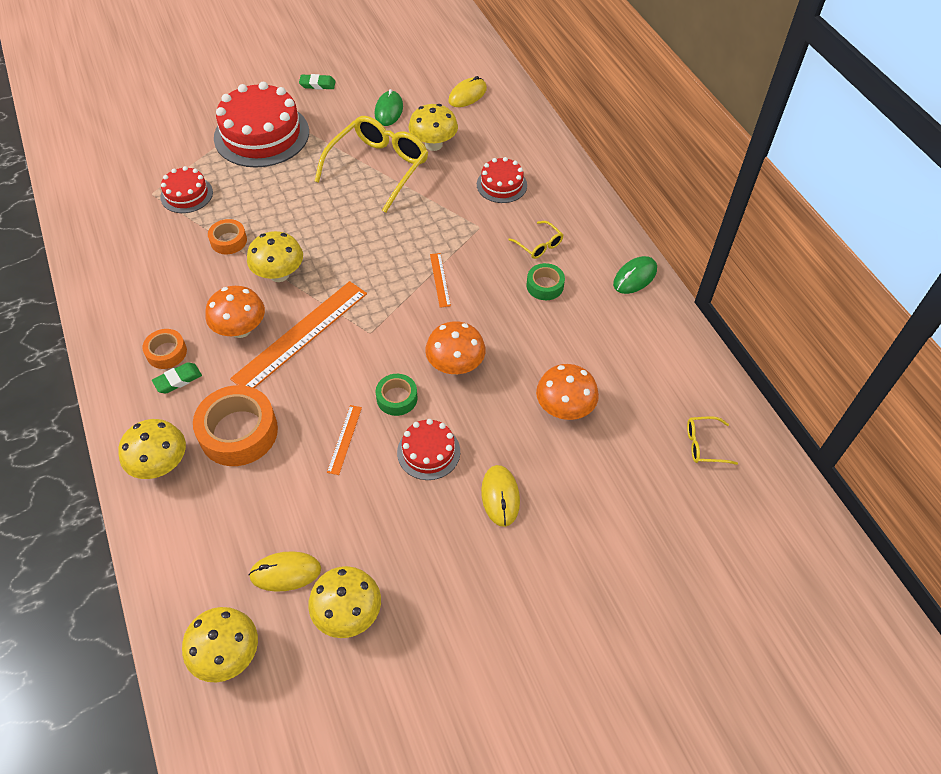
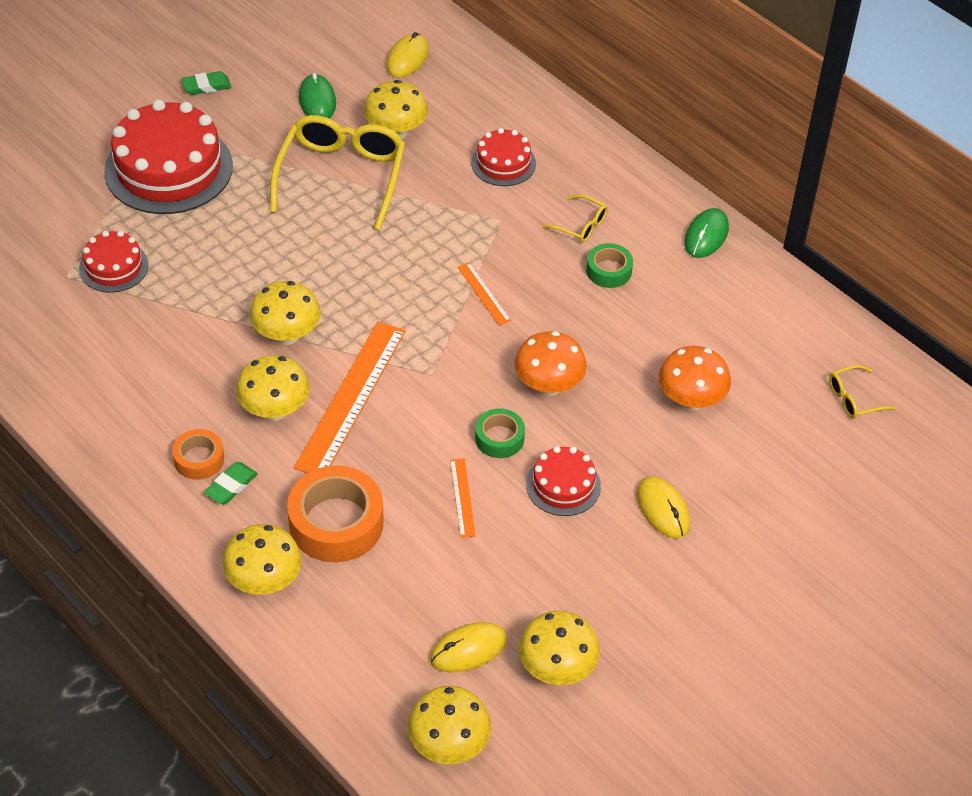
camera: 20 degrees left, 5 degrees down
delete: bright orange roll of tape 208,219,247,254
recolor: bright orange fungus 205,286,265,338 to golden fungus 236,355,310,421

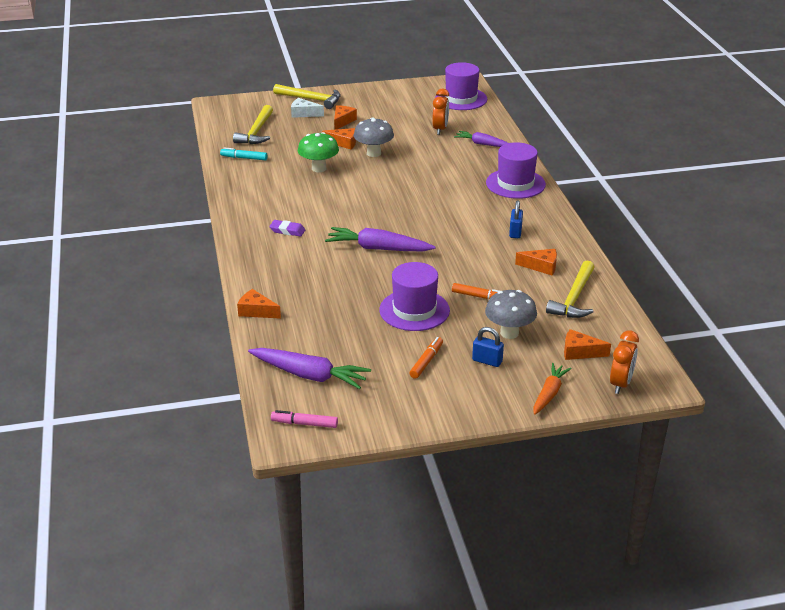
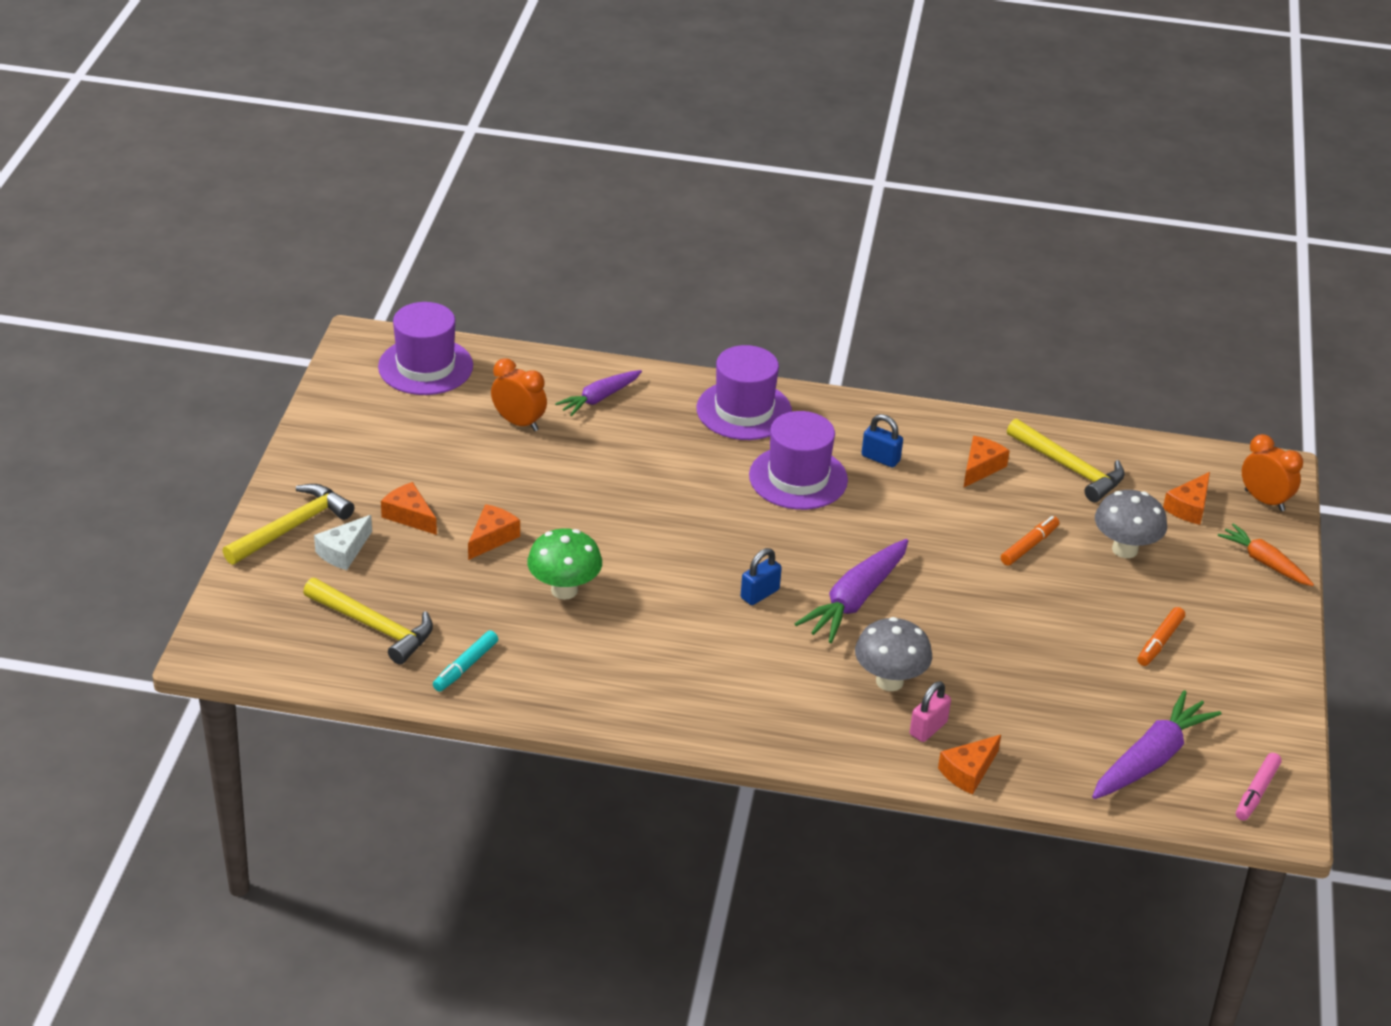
camera: 70 degrees left, 5 degrees up
delete: royal purple pencil eraser 269,220,305,237
insert: rose-pink lock 910,681,951,742
move: gray fungus 354,117,394,157 to 855,617,932,691; royal purple hat 379,262,450,331 to 749,411,848,510; royal blue lock 472,327,504,367 to 741,548,782,605
rotate: bright orange marker pen 409,337,443,379 = 1137,607,1185,666 105 degrees counterclockwise

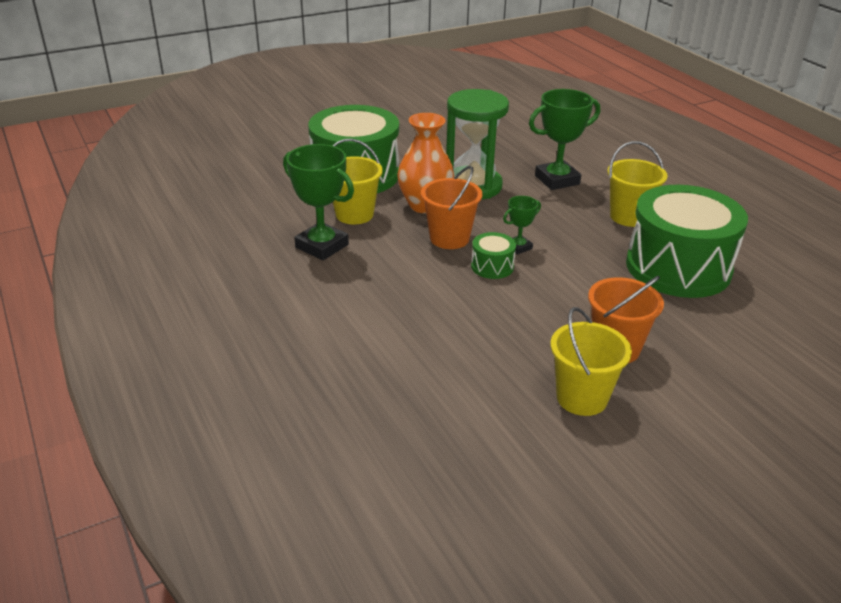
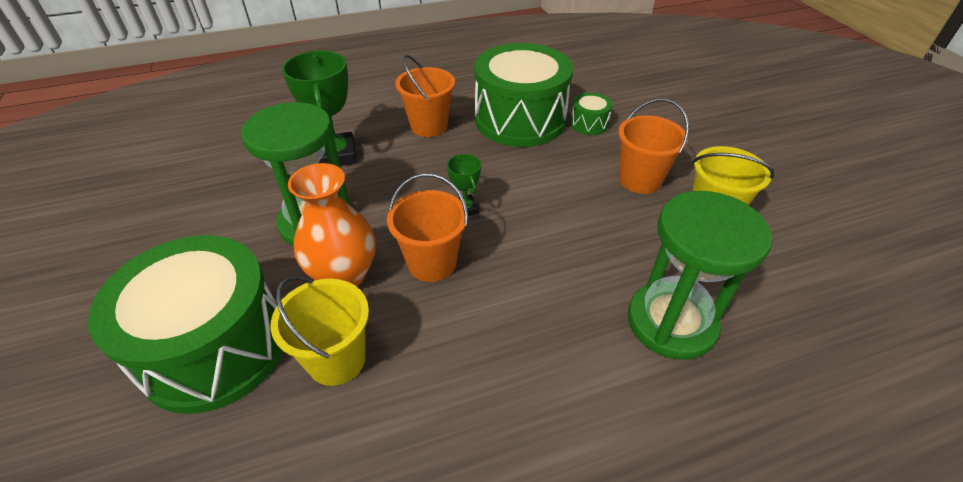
camera: 80 degrees left, 10 degrees up
delete: green award cup 283,144,354,260
insert: green hourglass 628,191,772,360
move: green snare drum 471,232,516,279 to 570,92,613,135
recolor: golden pail 608,141,668,227 to bright orange pail 395,55,455,137

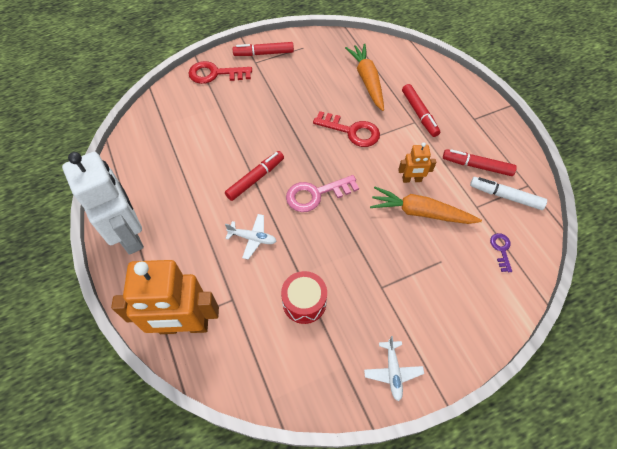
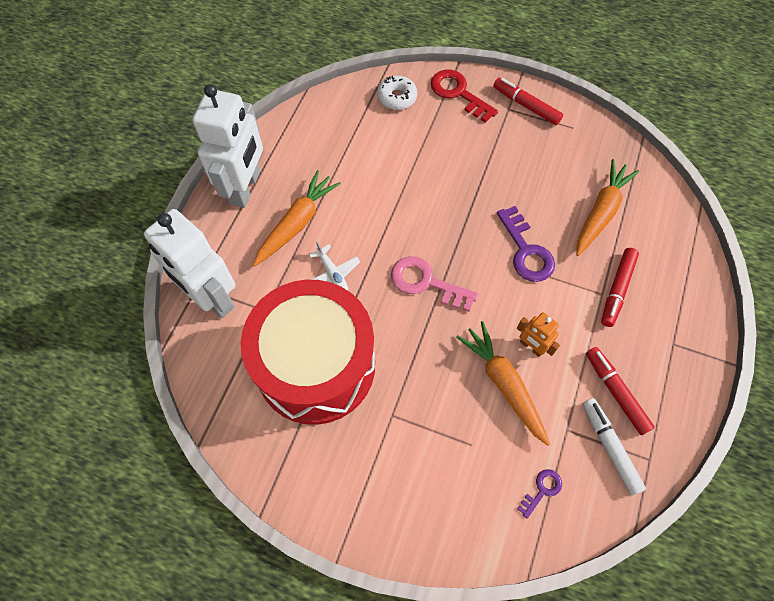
camera: 45 degrees right, 5 degrees up
delete: crimson marker pen 225,151,284,201; white toy plane 364,336,424,401
insert: bright orange root vegetable 253,170,341,266; white doughnut 377,76,417,110
recolor: bright orange toy robot 111,260,219,334 to white toy robot 144,209,235,318; crimson key 313,111,380,147 to royal purple key 497,206,555,282
resize: crimson snare drum 281,271,327,324 = 241,280,375,425 x2.39

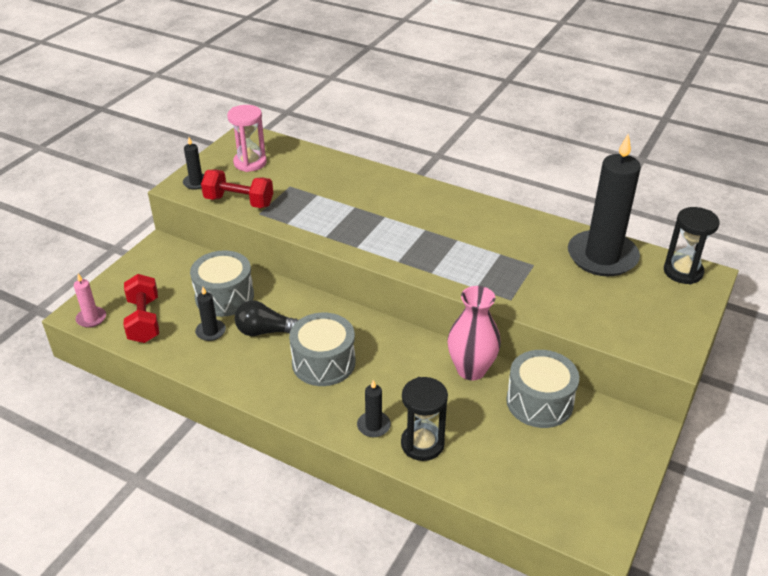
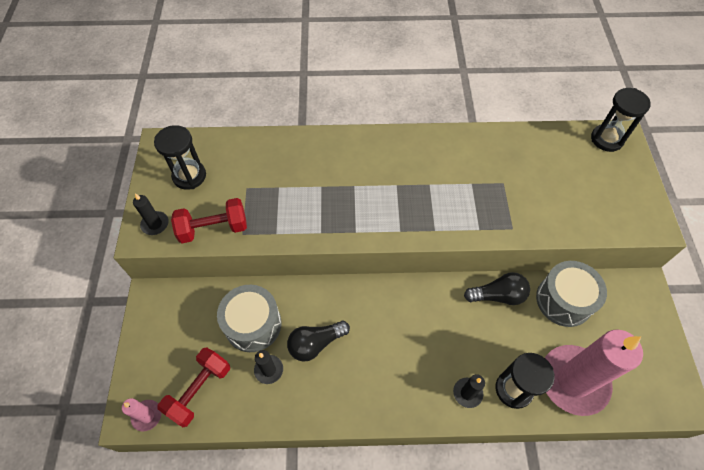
camera: 30 degrees left, 20 degrees up
delete: gray snare drum 289,313,355,386; black pillar candle 568,134,641,276
insert: rose-pink pillar candle 545,330,643,416
replace: rose-pink vase 447,286,501,380 to black lightbulb 464,272,530,305
recolor: rose-pink hourglass 227,105,267,172 to black hourglass 154,125,206,190
rotate: crimson hand weight 124,274,159,343 = 158,347,230,427 75 degrees clockwise

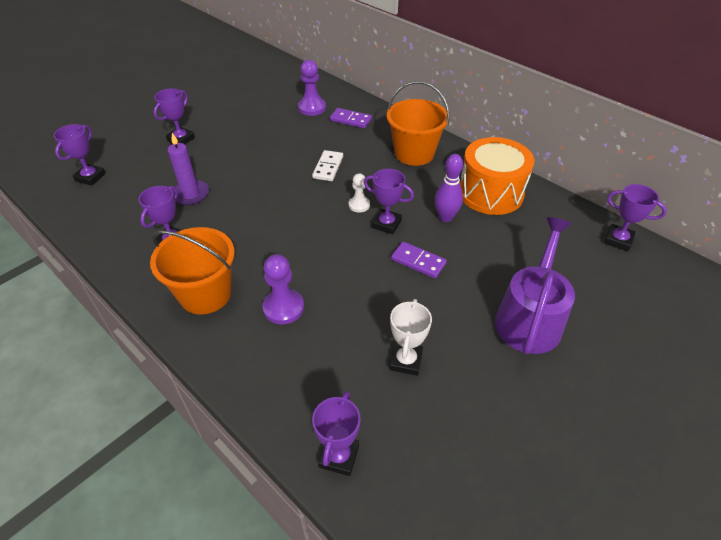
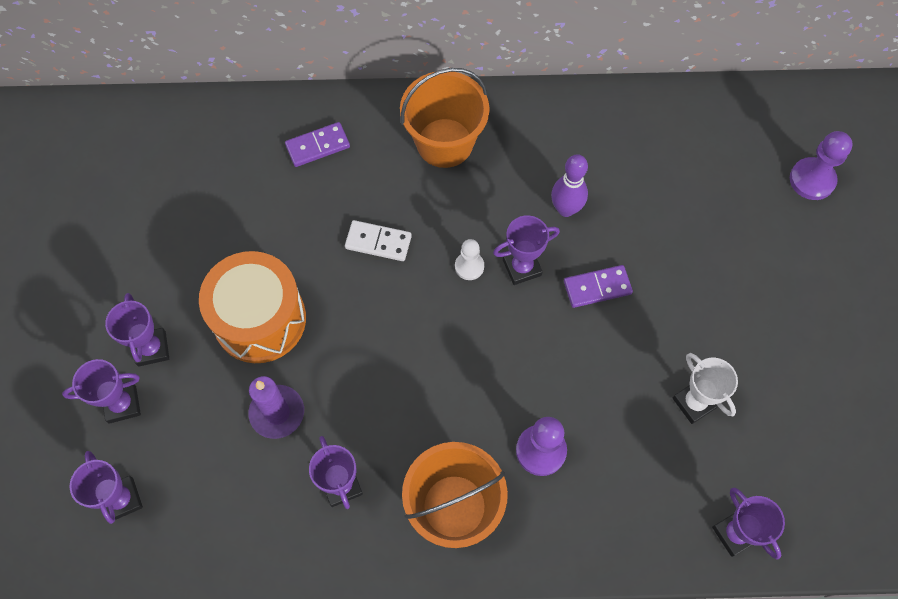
camera: 45 degrees left, 20 degrees up
delete: royal purple watering can 495,217,575,354
move: royal purple game pawn 298,60,326,116 to 790,131,853,200; bright orange snare drum 460,137,534,215 to 199,251,306,363; royal purple award cup 604,184,667,252 to 62,359,141,424
rotate: white domino tile 312,150,343,181 = 345,220,412,261 45 degrees counterclockwise

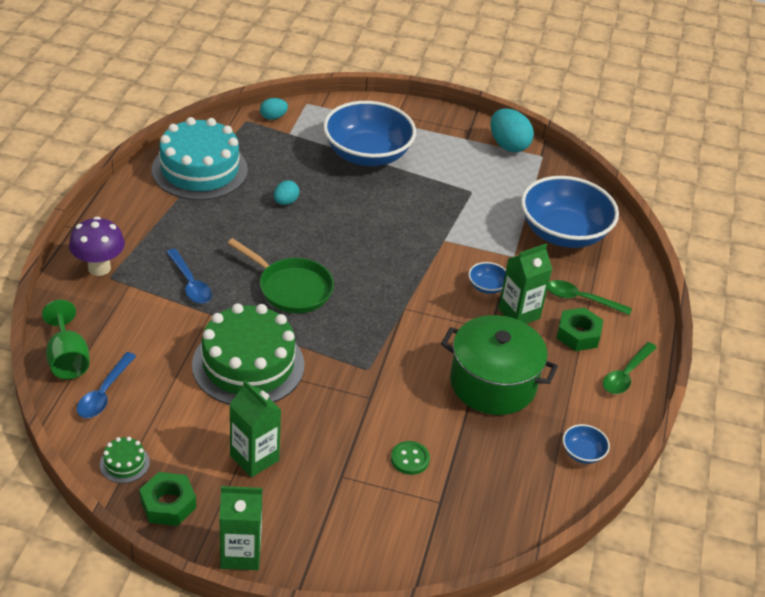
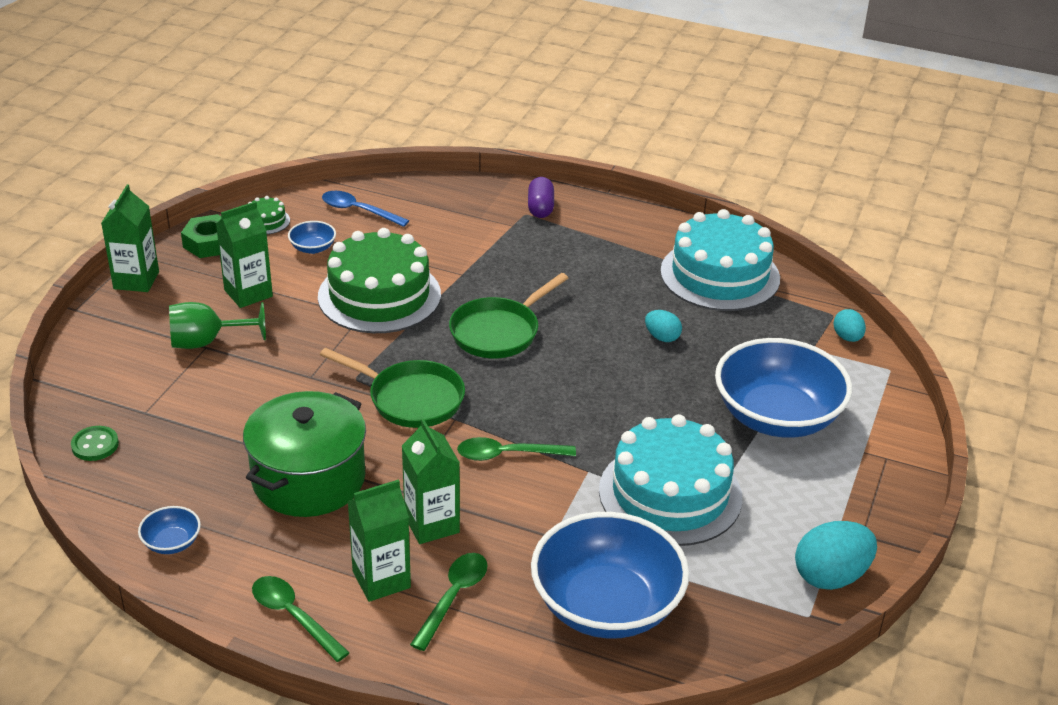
camera: 100 degrees right, 5 degrees down
delete: royal blue spoon 166,249,212,304
insert: green pan 320,348,465,428; green spoon 457,437,576,461; teal cake 599,414,742,546
move: green chalice 42,300,89,379 to 169,302,266,349; green sewing button 391,441,430,475 to 71,426,119,461; royal blue deep dish 468,262,506,294 to 288,221,336,254
replace: royal purple fungus 69,217,125,276 to royal purple pill shape 528,177,554,218; green hex nut 557,308,603,351 to green milk carton 348,479,411,602

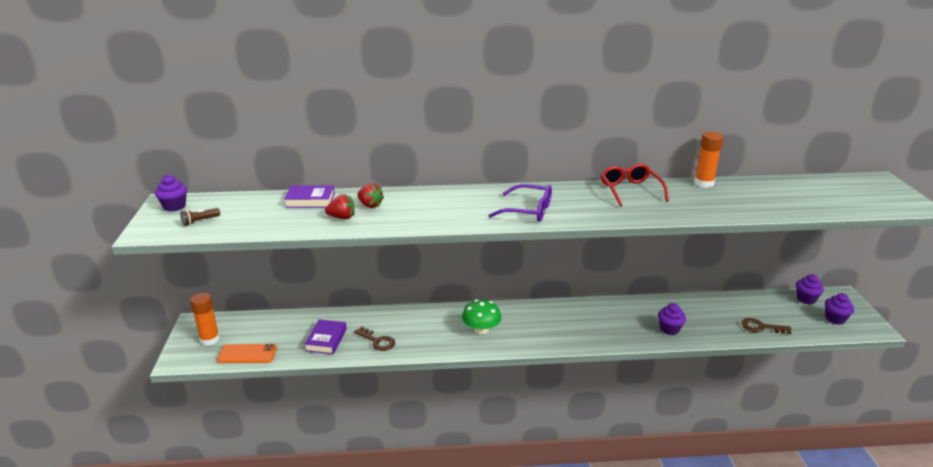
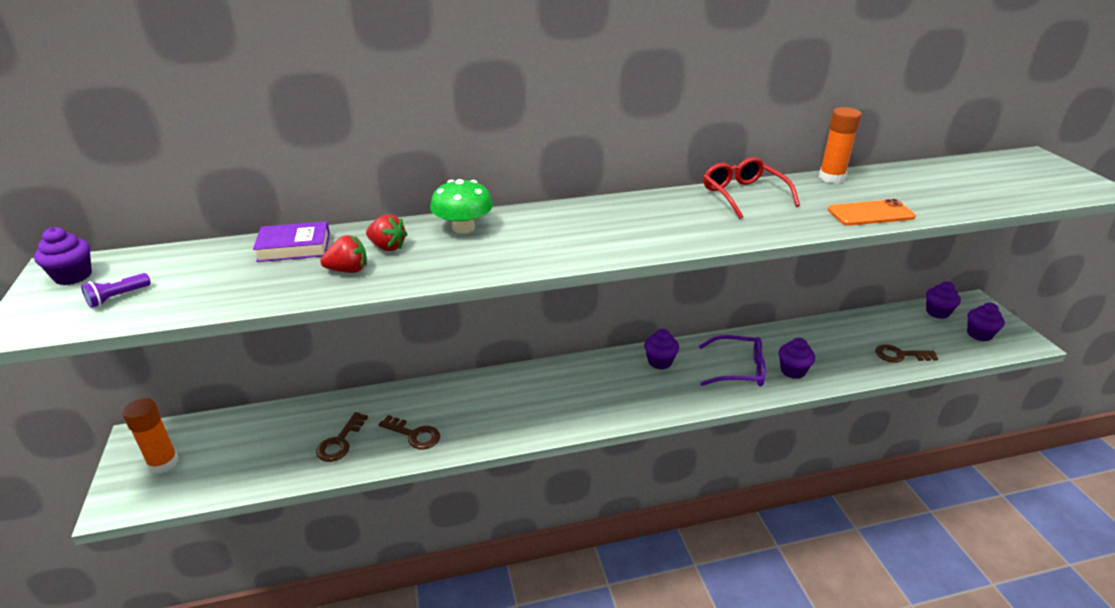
camera: 10 degrees left, 5 degrees up
insert: royal purple muffin 644,329,679,369
move: bright orange mobile phone 217,344,277,363 to 828,199,916,226; green fungus 462,300,502,334 to 430,179,493,233; royal purple eyeglasses 488,184,552,222 to 699,335,766,386
replace: royal purple book 305,319,347,354 to brown key 316,412,368,462
recolor: brown torch 181,208,220,226 to royal purple torch 81,273,151,308

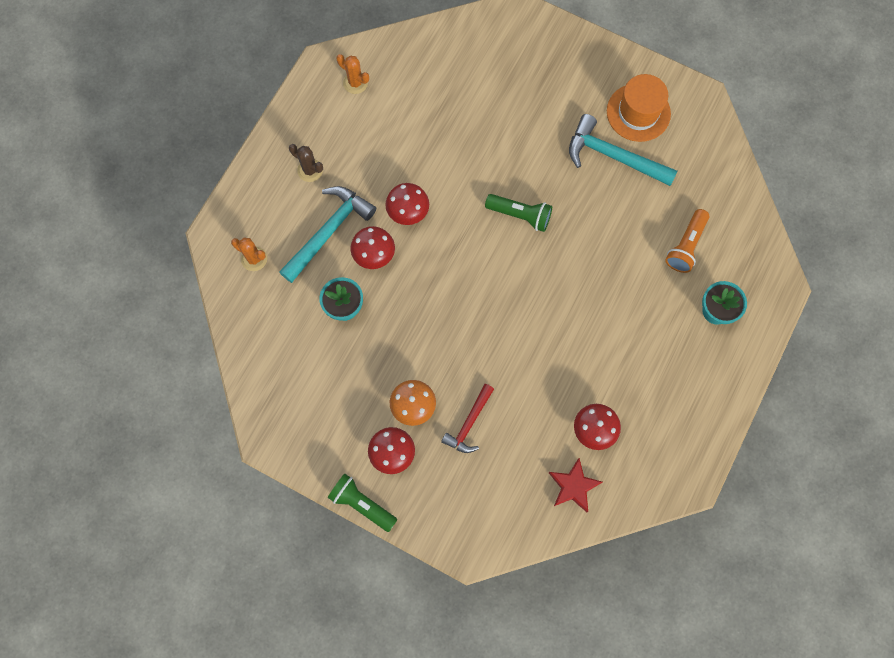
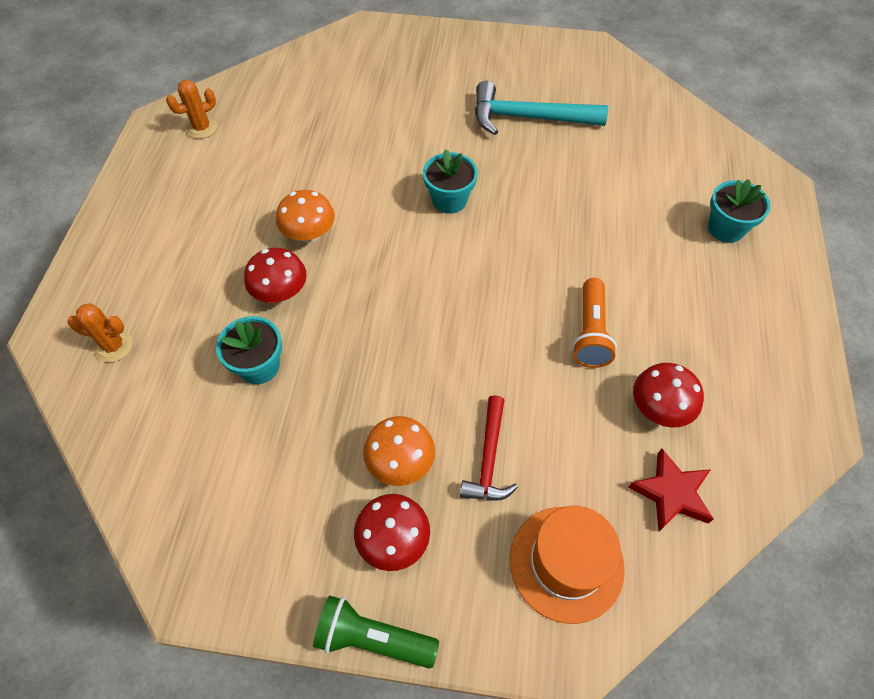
camera: 20 degrees left, 15 degrees down
delete: teal hammer 279,186,376,283; brown prickly plant 289,144,323,182
move: bright orange hat 607,74,671,142 to 510,506,625,624; bright orange torch 665,209,709,273 to 572,278,617,368
replace: green torch 485,194,552,232 to teal flower pot 423,149,478,214
recolor: crimson fungus 385,183,429,225 to bright orange fungus 276,190,335,243
rotate: bright orange prickly plant 336,54,369,94 = 166,80,217,139 45 degrees counterclockwise

